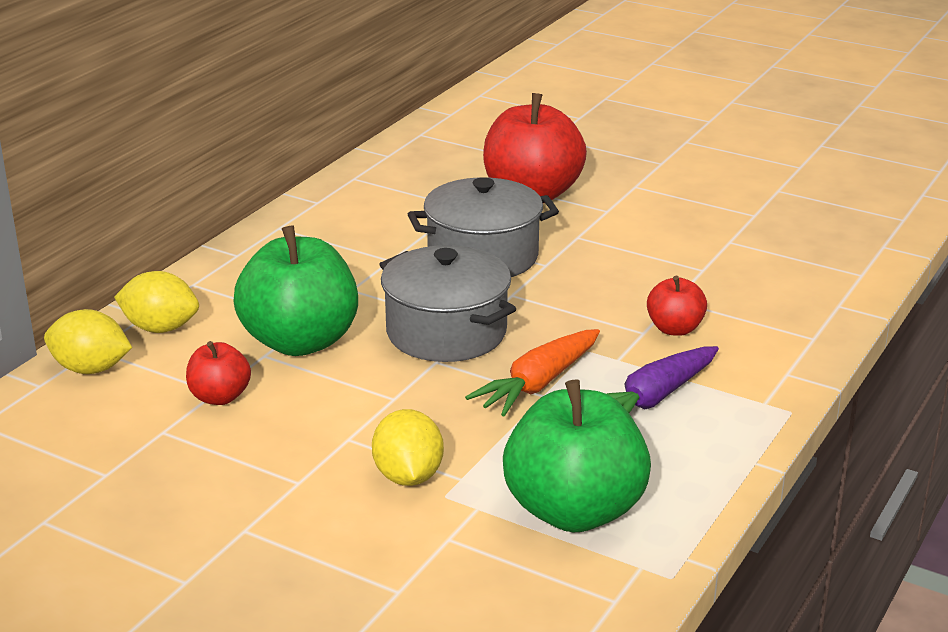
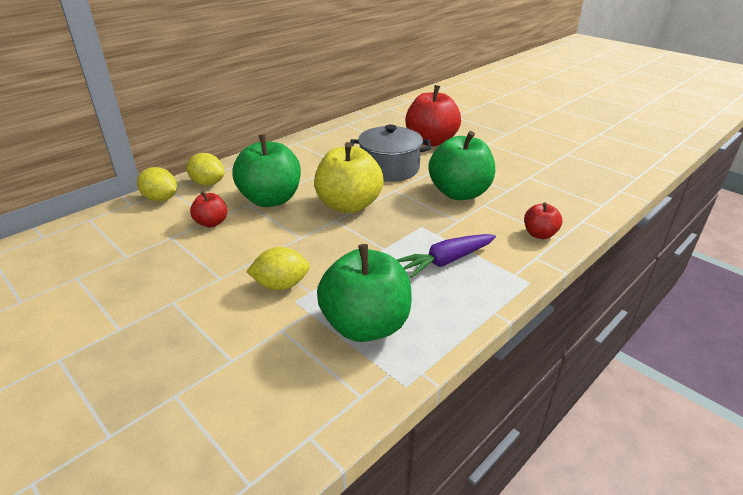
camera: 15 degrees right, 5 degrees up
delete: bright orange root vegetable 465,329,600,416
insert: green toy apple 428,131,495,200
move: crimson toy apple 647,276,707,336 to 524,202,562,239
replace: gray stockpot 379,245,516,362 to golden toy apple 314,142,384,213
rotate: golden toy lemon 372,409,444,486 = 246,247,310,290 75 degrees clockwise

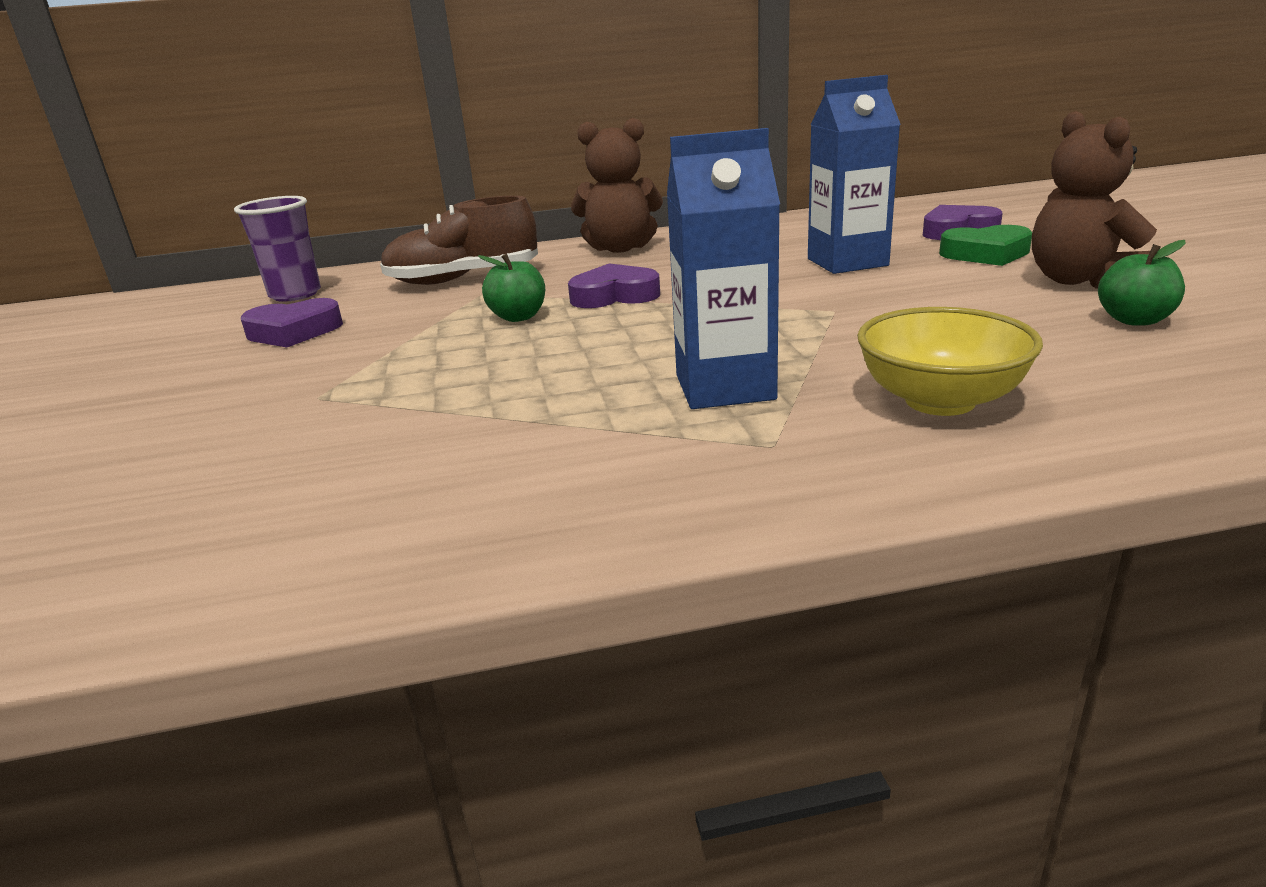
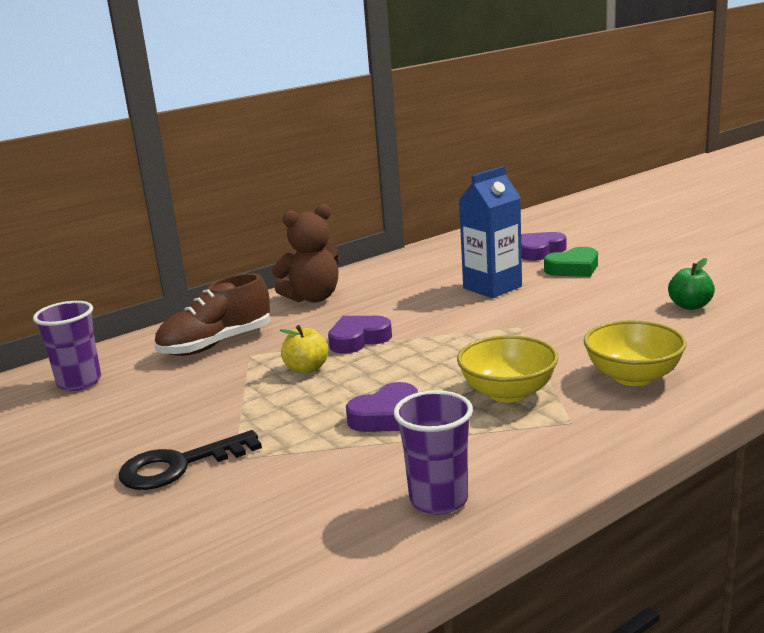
camera: 25 degrees left, 5 degrees down
delete: brown stuffed bear 1032,111,1157,289
insert: black key 118,430,262,490; royal purple beaker 394,390,473,515
move: royal purple heart 241,298,343,347 to 346,382,418,432
replace: royal blue milk carton 667,128,780,409 to golden deep dish 457,335,558,403
recolor: green toy apple 478,253,545,322 to golden toy apple 280,325,328,374

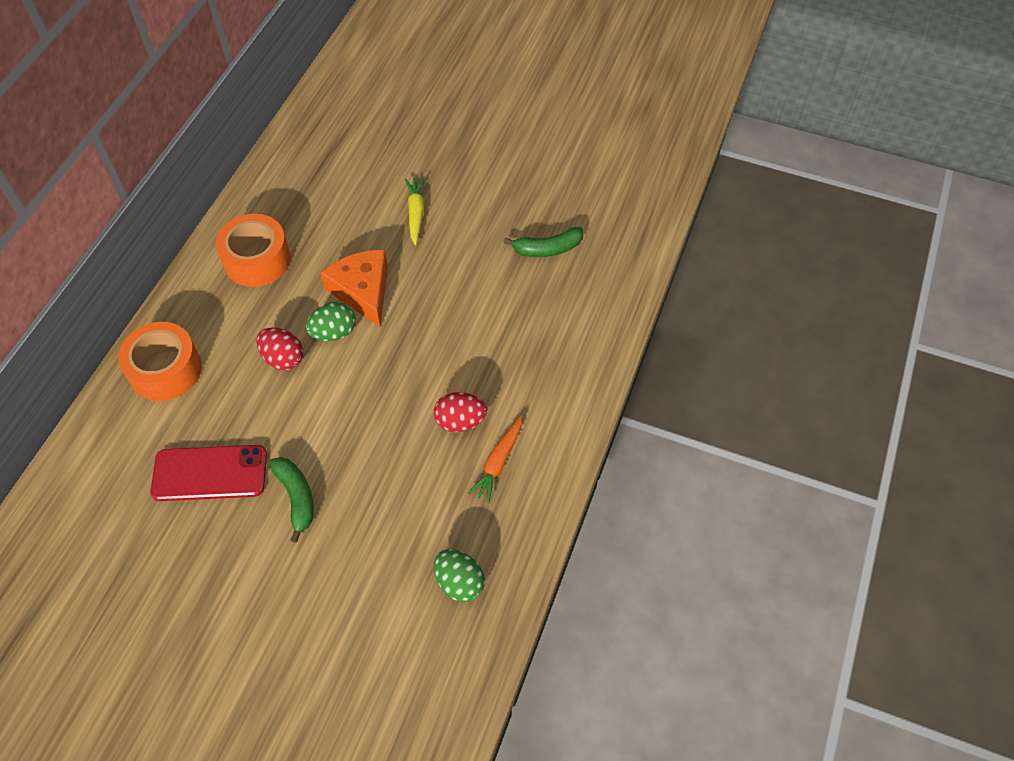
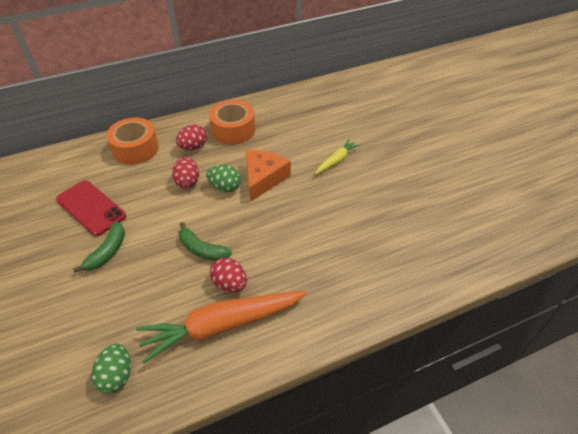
camera: 45 degrees right, 10 degrees down
insert: crimson egg shape 176,124,207,150
move: green banana 503,227,583,257 to 179,222,232,261
resize: bright orange root vegetable 468,415,522,502 = 136,291,307,363 x2.04

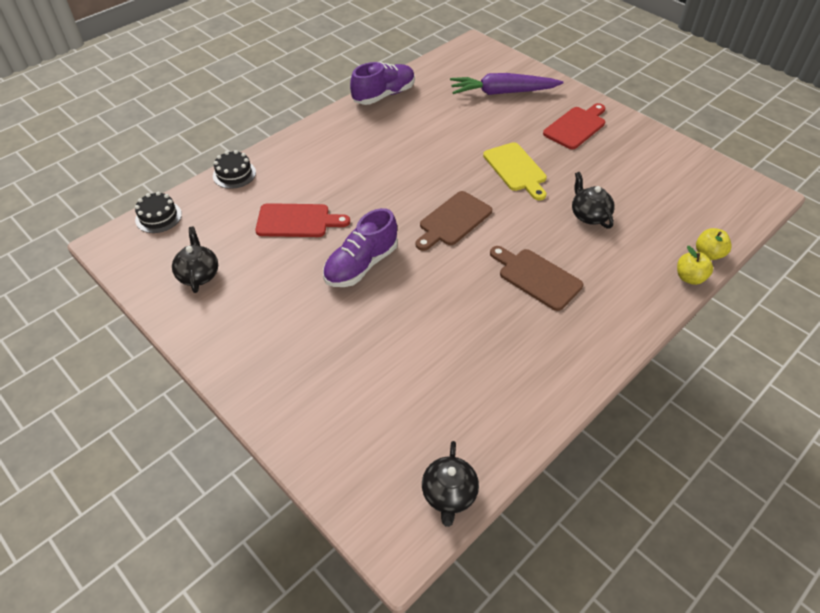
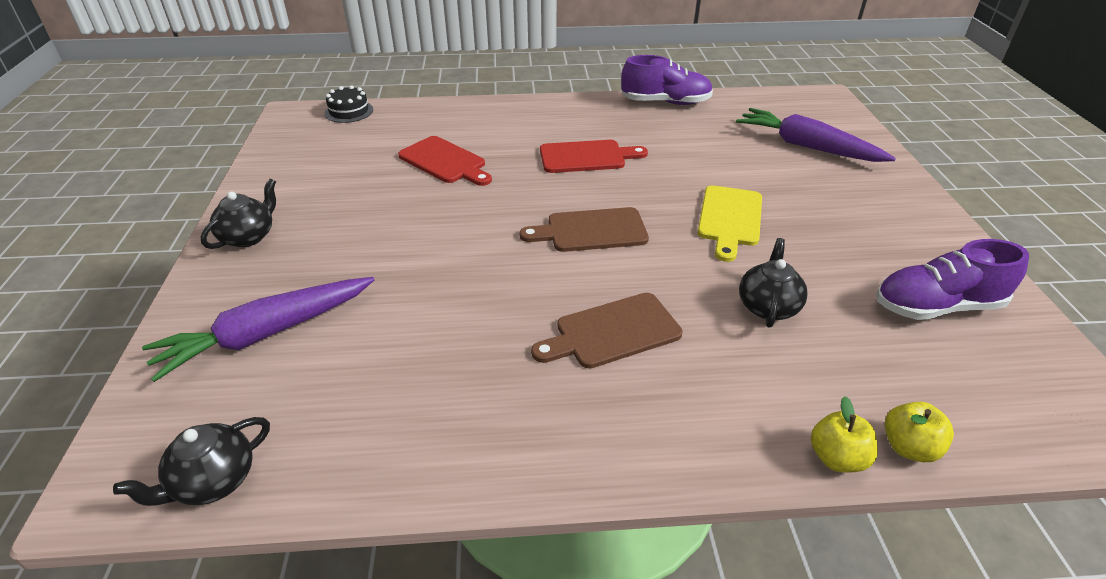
camera: 40 degrees right, 10 degrees down
delete: black cake 213,150,256,189
insert: royal purple root vegetable 142,277,374,382
move: black china teapot 172,227,218,293 to 200,179,276,249; royal purple lace-up shoe 323,208,398,287 to 876,239,1029,320; crimson chopping board 543,103,605,149 to 540,140,648,173
rotate: brown chopping board 490,246,583,311 = 531,293,683,368 105 degrees counterclockwise

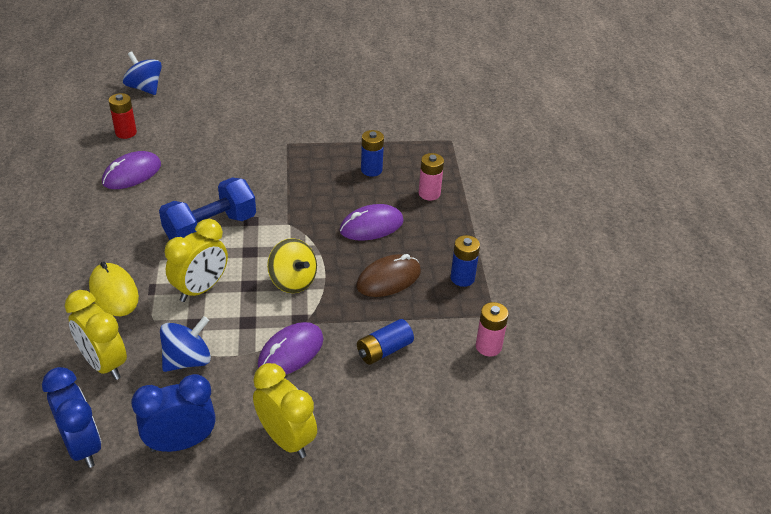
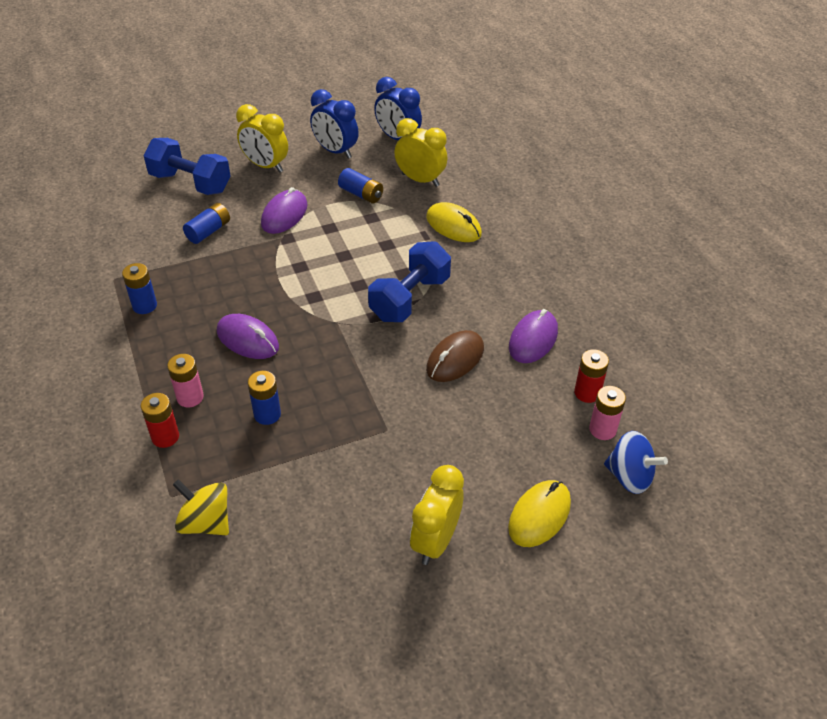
camera: 165 degrees right, 5 degrees up
insert: crimson battery 141,393,179,448; royal blue hand weight 144,138,231,195; golden mouse 508,480,571,547
move: golden alarm clock 164,219,228,302 to 410,465,464,565; golden spinning top 267,238,317,293 to 173,479,229,535; brown mouse 356,254,421,297 to 426,330,484,382; rose-pink battery 476,302,509,356 to 589,386,626,440
replace: royal blue spinning top 160,316,211,372 to royal blue battery 338,168,383,204
rotate: royal blue alarm clock 131,374,216,452 = 310,89,359,159 75 degrees clockwise; royal purple mouse 340,204,404,241 = 217,314,279,359 75 degrees clockwise

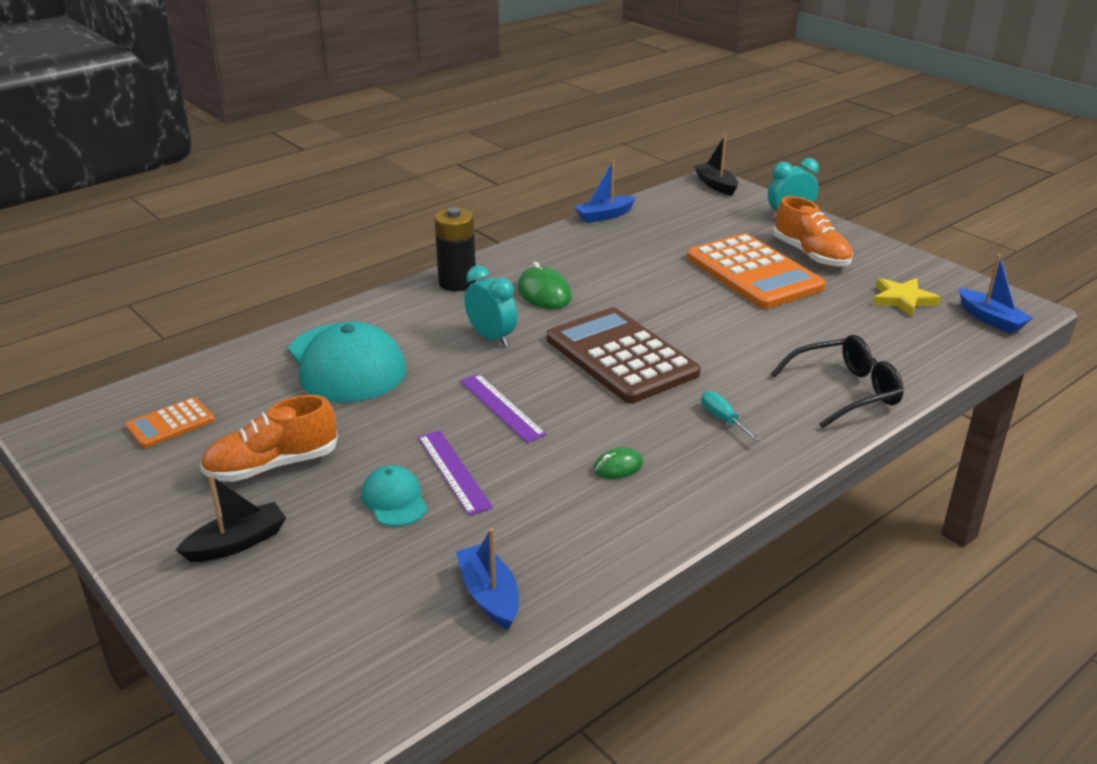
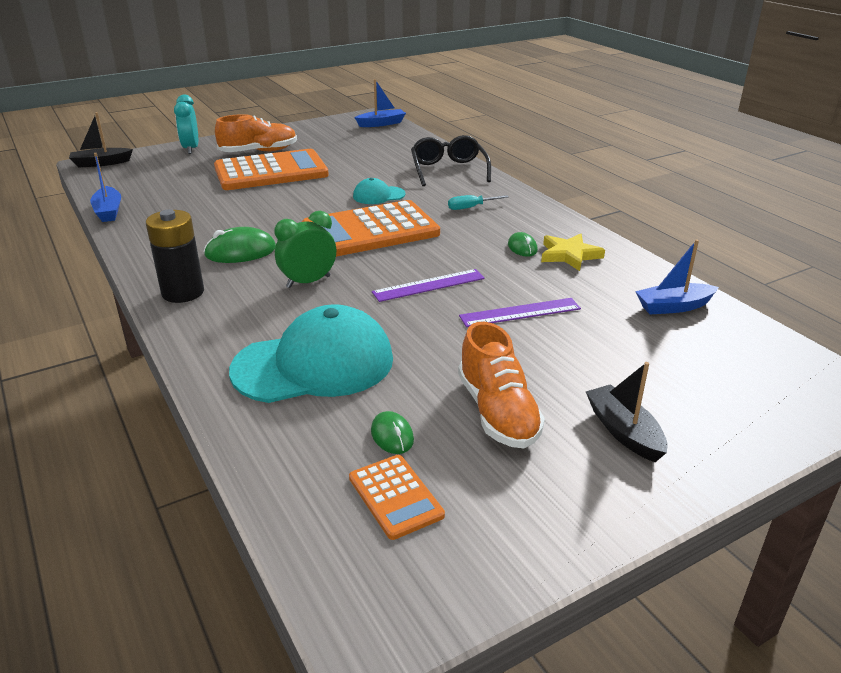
camera: 80 degrees left, 0 degrees up
insert: green mouse 371,411,414,454
move: teal baseball cap 361,465,428,526 to 353,178,406,204; golden star 873,278,941,317 to 541,233,605,271
recolor: teal alarm clock 465,265,518,347 to green alarm clock 275,211,336,288; brown pocket calculator 547,308,701,403 to bright orange pocket calculator 302,200,440,257

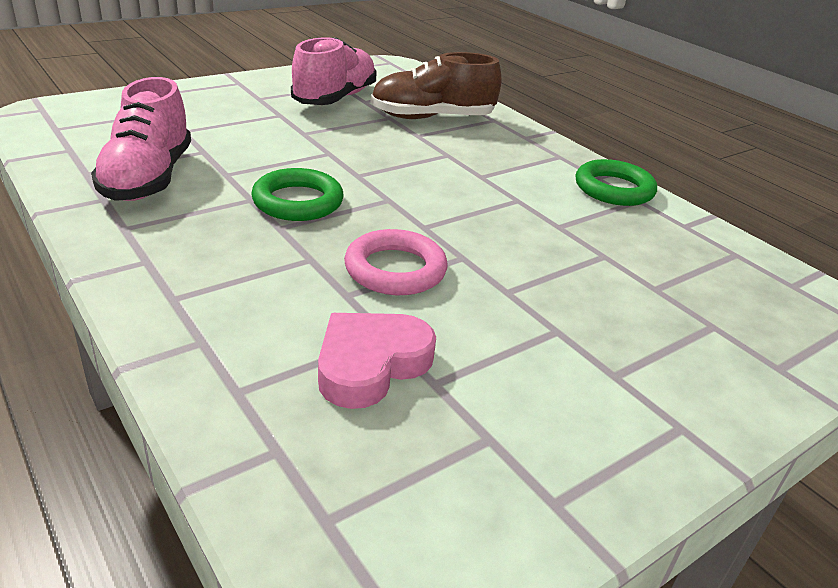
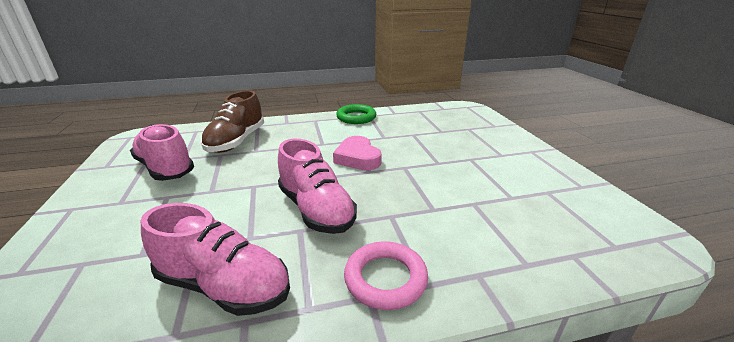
camera: 65 degrees left, 5 degrees down
move: rose-pink heart 318,313,436,409 to 333,136,382,170; rose-pink hoop 344,229,448,295 to 344,241,428,310
replace: green hoop 251,168,344,221 to rose-pink lace-up shoe 278,139,357,234

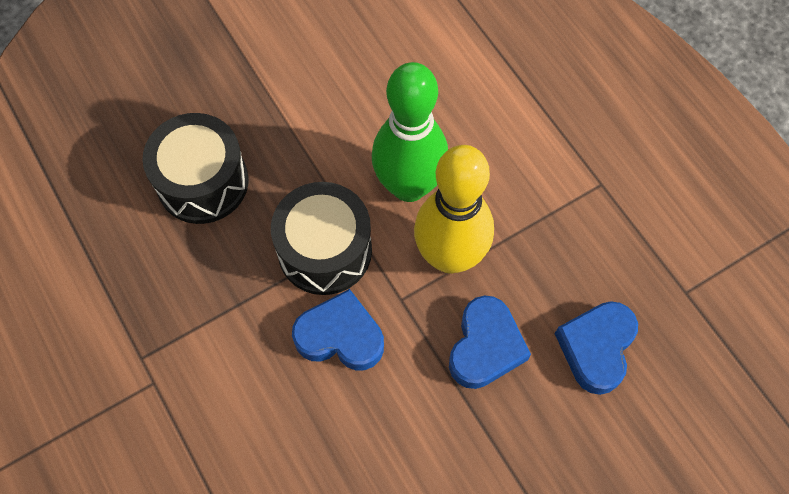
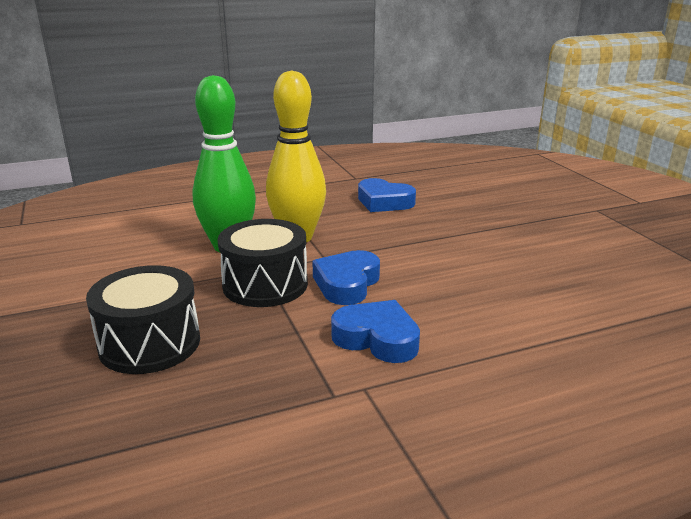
camera: 80 degrees left, 40 degrees down
move: royal blue heart 449,295,531,389 to 331,300,420,363

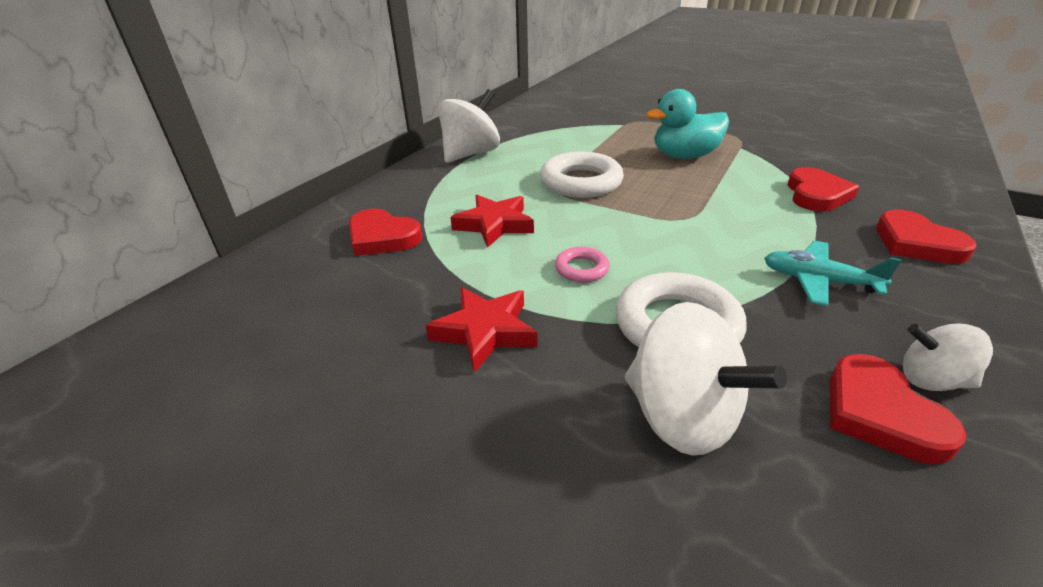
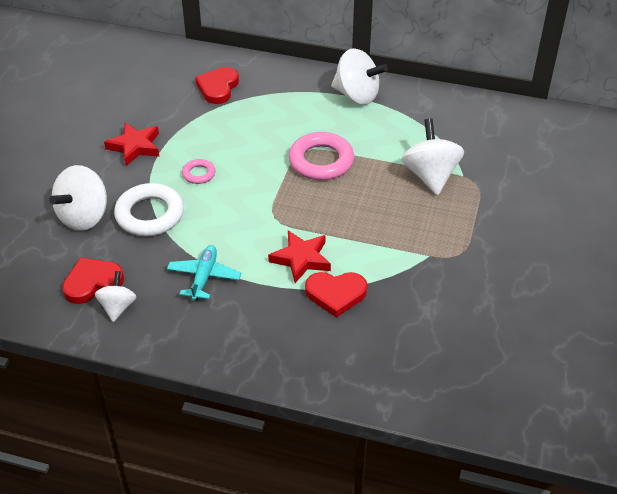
camera: 75 degrees right, 10 degrees up
delete: teal toy duck 646,89,729,159; crimson heart 876,209,977,264
insert: white spinning top 401,118,464,195
move: crimson star 450,195,534,248 to 268,230,331,283
recolor: white hoop 540,152,624,198 to rose-pink hoop 289,132,354,180

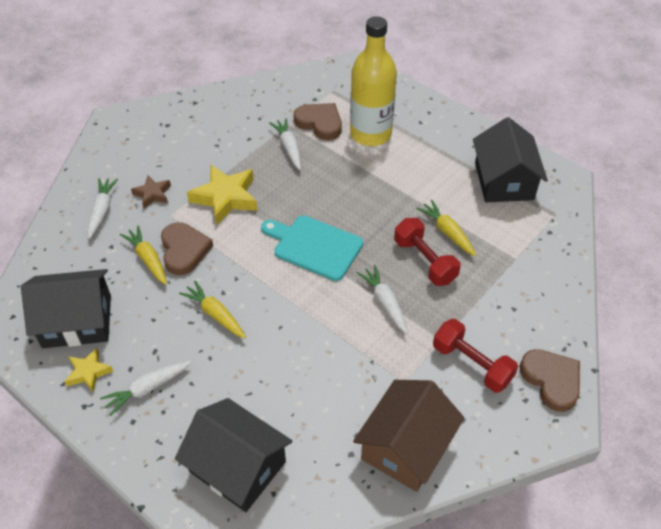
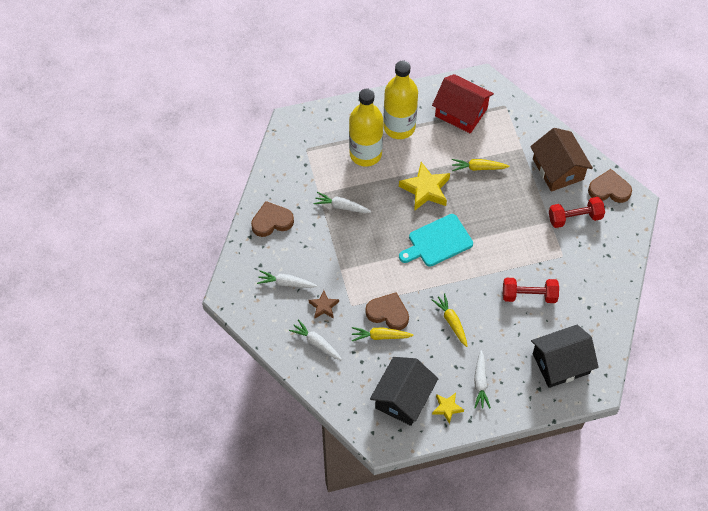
camera: 55 degrees left, 10 degrees up
insert: golden bottle 383,61,418,139
move: golden star 187,165,258,225 to 399,162,450,211; brown heart 294,103,342,140 to 251,201,294,237; brown toy house 353,380,464,492 to 530,128,593,192; white root vegetable 357,265,408,334 to 257,270,318,288; crimson hand weight 394,218,461,286 to 503,278,559,303
recolor: black toy house 473,117,548,202 to crimson toy house 432,74,494,134
rotate: golden root vegetable 179,280,246,338 = 432,293,468,347 75 degrees clockwise

